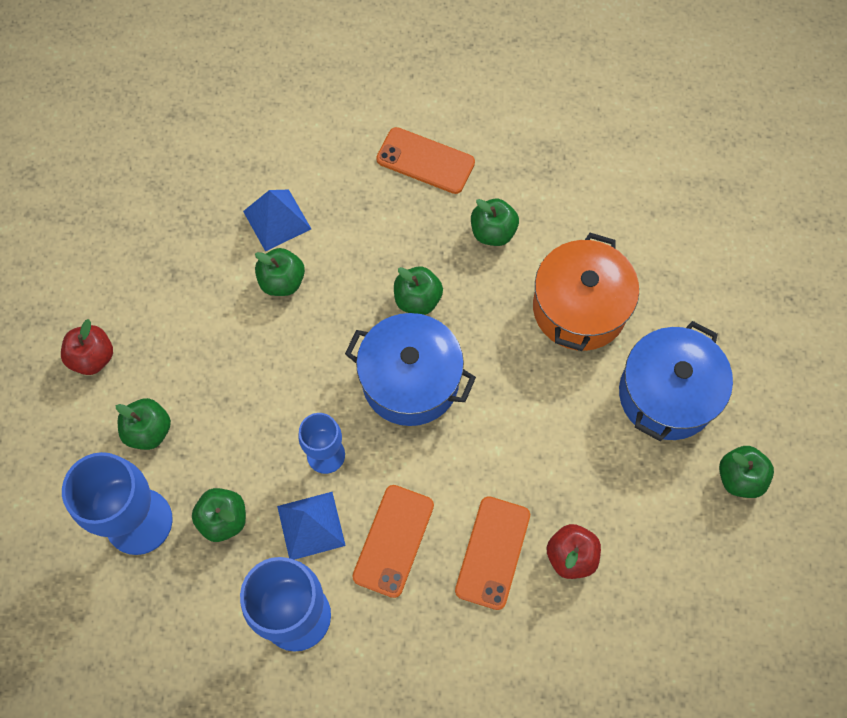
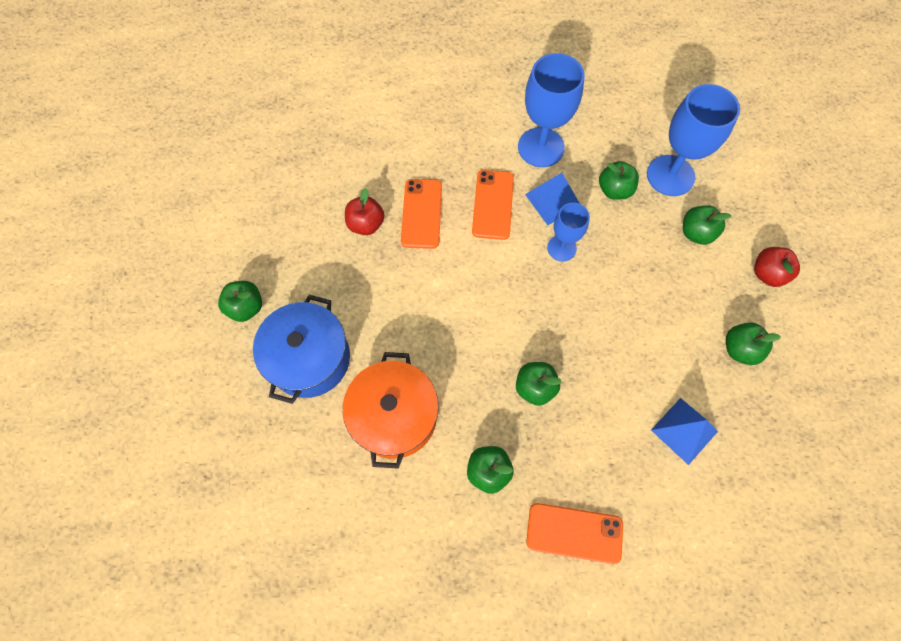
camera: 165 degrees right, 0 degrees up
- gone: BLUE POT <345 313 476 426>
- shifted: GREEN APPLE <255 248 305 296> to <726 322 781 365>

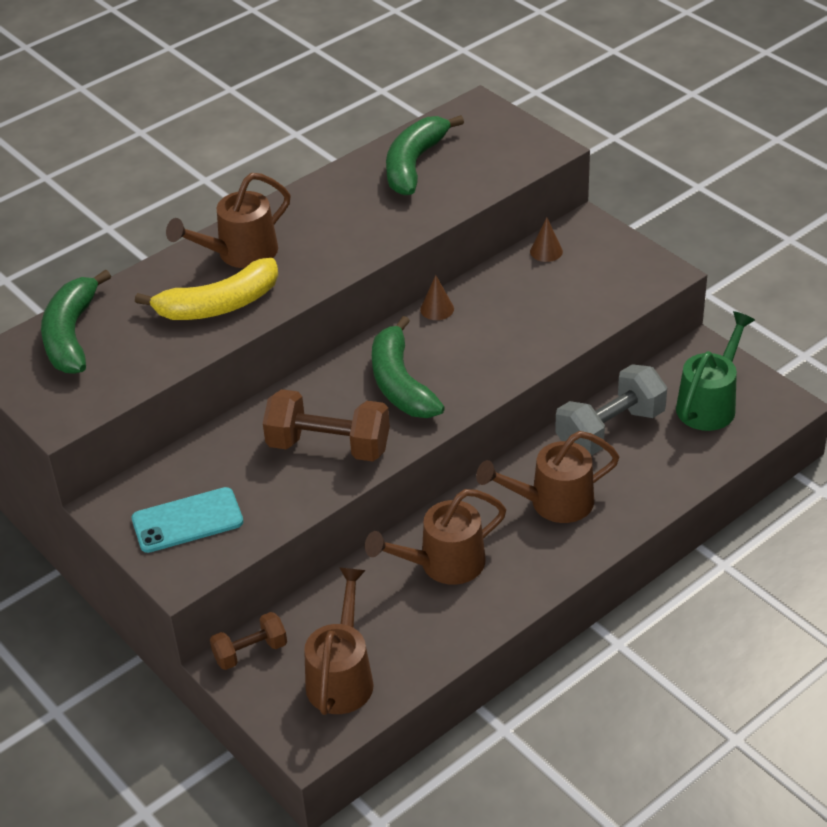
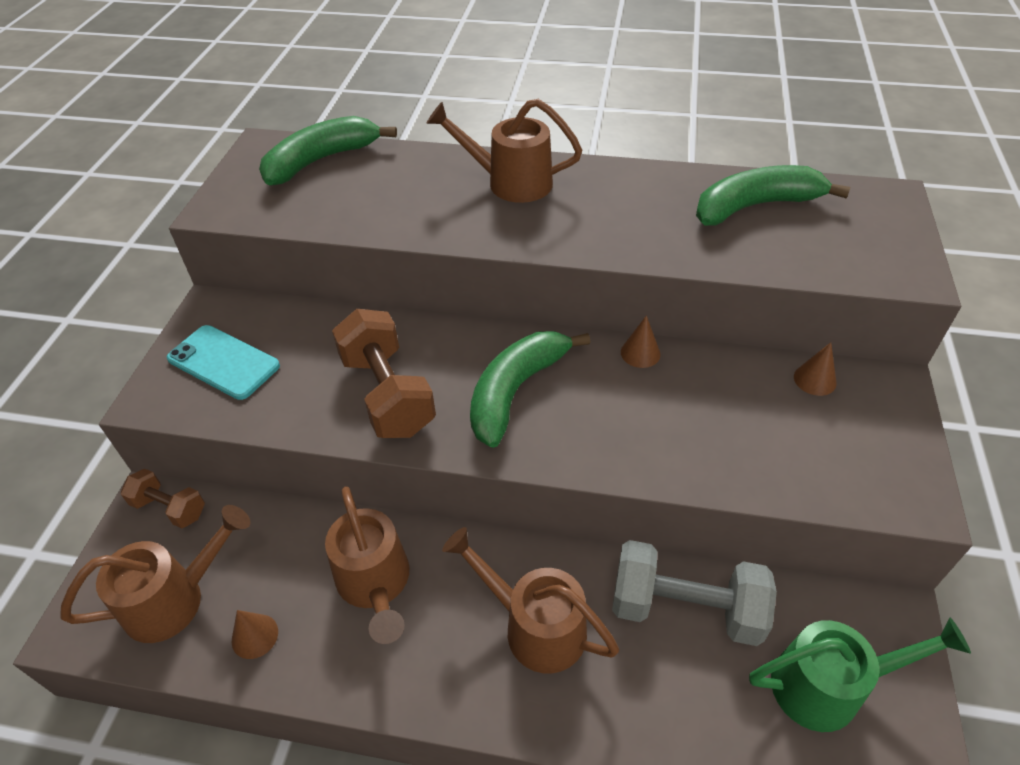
camera: 50 degrees right, 5 degrees up
- gone: YELLOW BANANA <135 258 278 320>
- new: BROWN CONE <232 610 278 659>
- rotated: BROWN WATERING CAN <365 489 506 585> = <325 486 409 644> 135 degrees counterclockwise

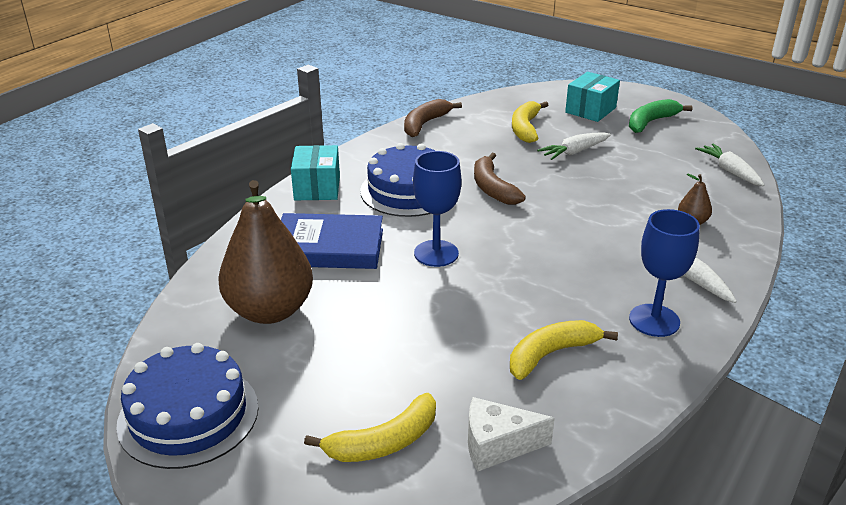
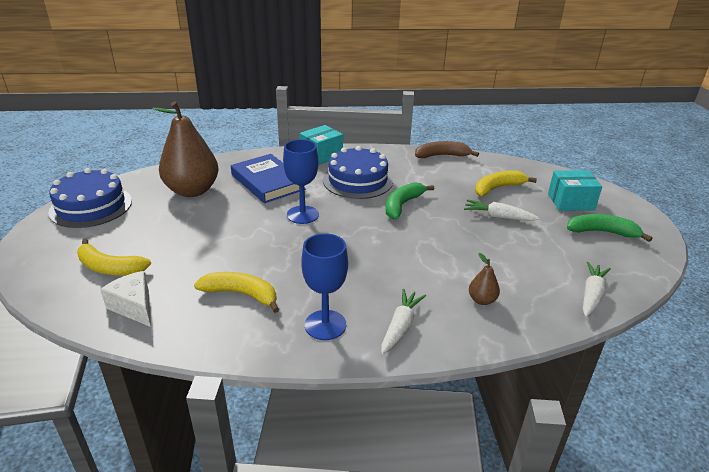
camera: 50 degrees right, 0 degrees up
- repainted: BROWN BANANA <474 153 526 205> to GREEN BANANA <386 182 434 219>

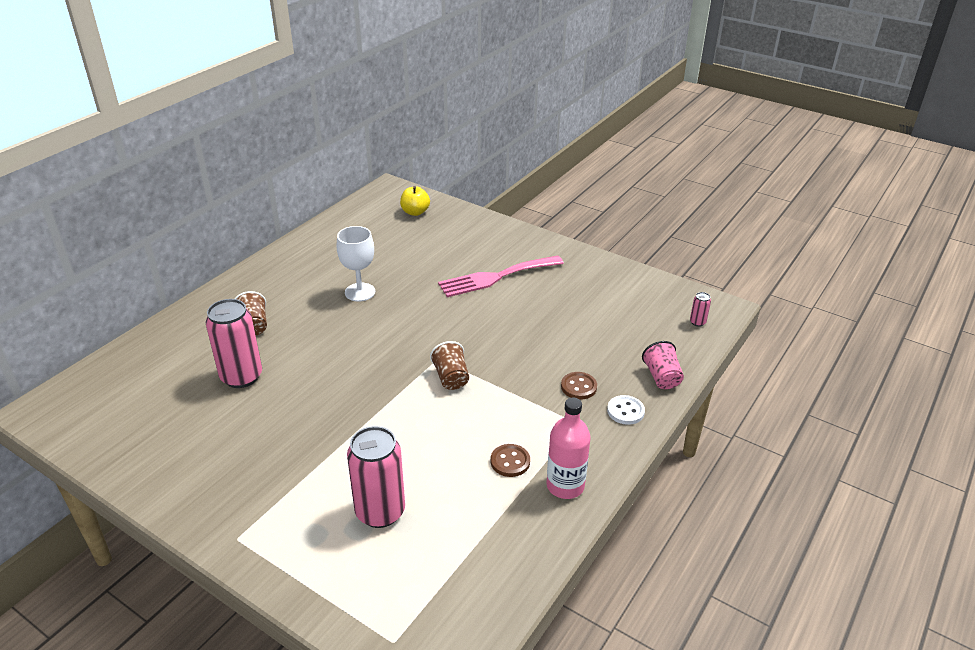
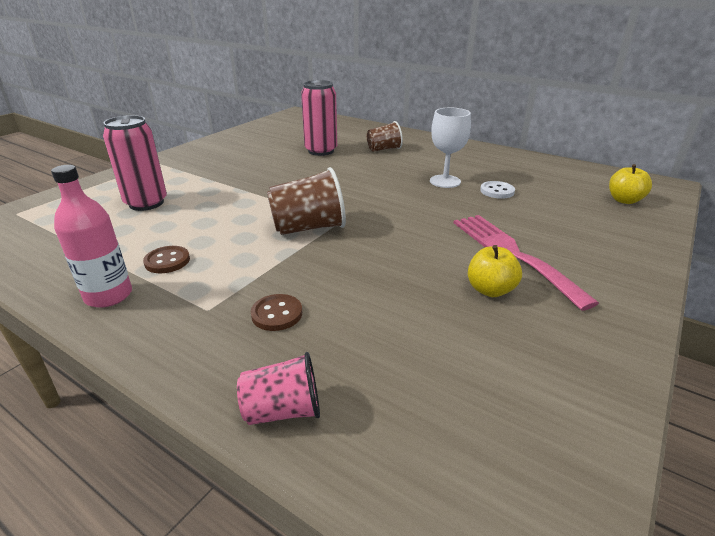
camera: 90 degrees right, 5 degrees down
- gone: PINK CAN <690 292 711 327>
- new: YELLOW APPLE <468 245 522 297>
- shifted: WHITE BUTTON <607 395 645 425> to <480 181 515 199>
- scaled: BROWN CUP <430 341 469 390> = <267 167 346 235> x1.57

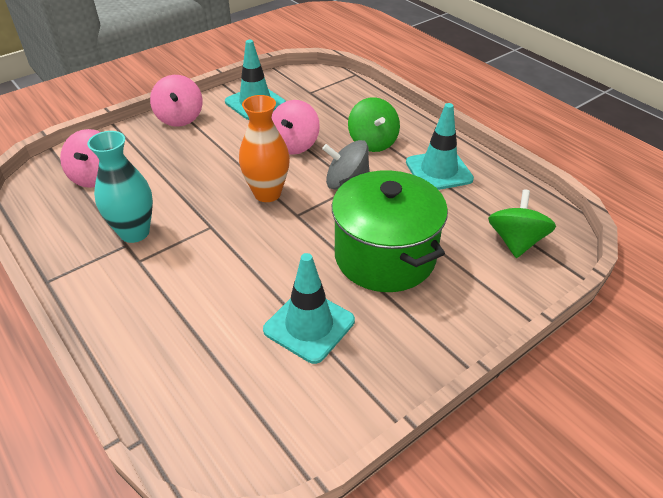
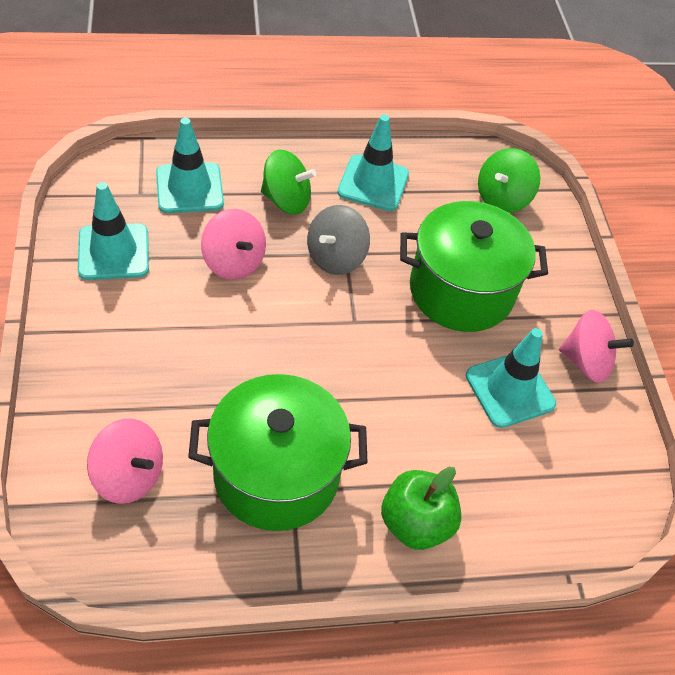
camera: 65 degrees left, 10 degrees up
- gone: ORANGE VASE <239 95 290 202>
- new: TURQUOISE TRAFFIC CONE <156 118 224 213>
- new: GREEN APPLE <381 467 461 550>
- shifted: PINK SPINNING TOP <150 75 203 127> to <559 310 634 383>
- swapped: TURQUOISE VASE <87 131 153 243> to GREEN POT <188 374 368 531>
- rotated: GREEN SPINNING TOP <488 190 556 258> = <478 148 540 213> 90 degrees counterclockwise

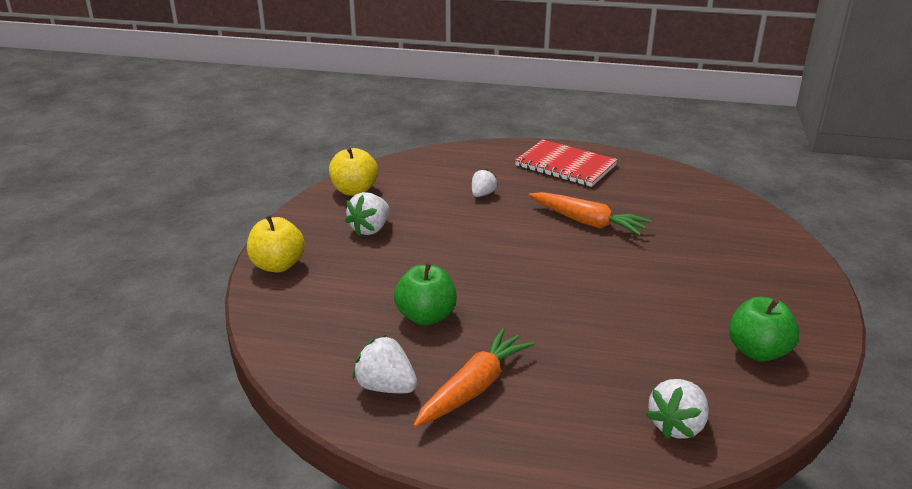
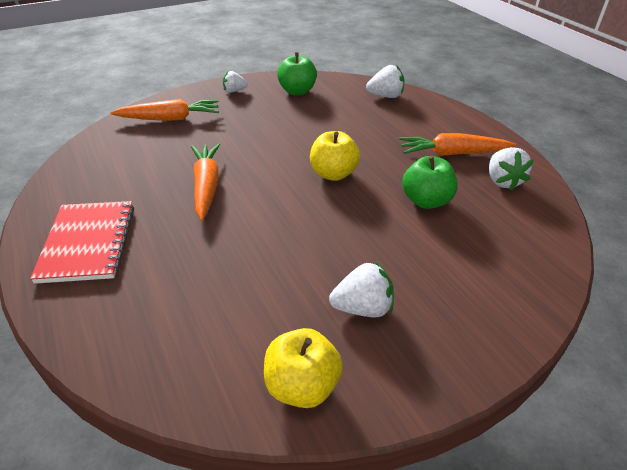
camera: 130 degrees left, 10 degrees up
- new: ORANGE CARROT <111 99 219 121>
- shifted: YELLOW APPLE <247 215 305 272> to <310 131 360 181>
- shifted: WHITE STRAWBERRY <472 169 498 197> to <223 71 248 93>

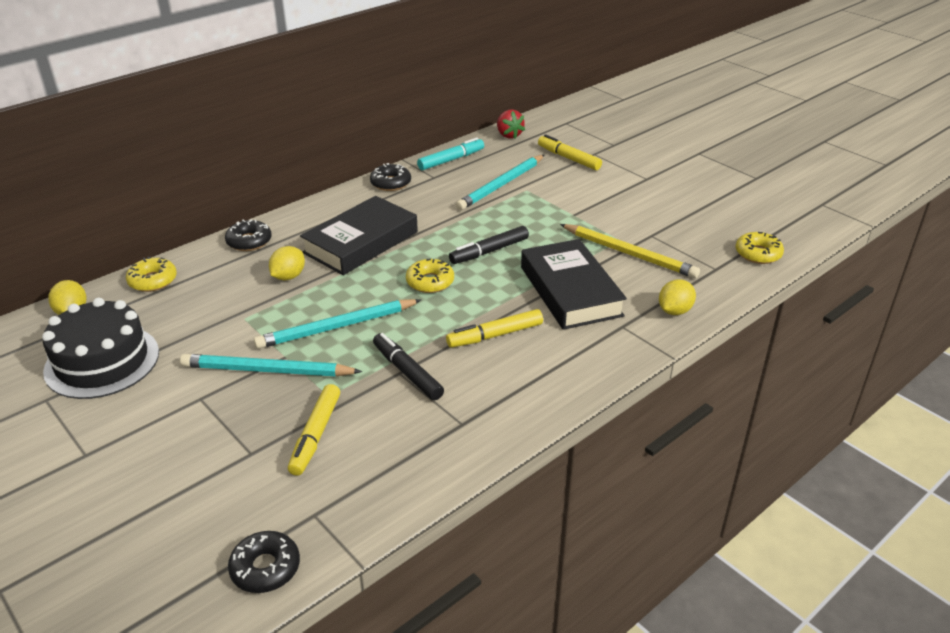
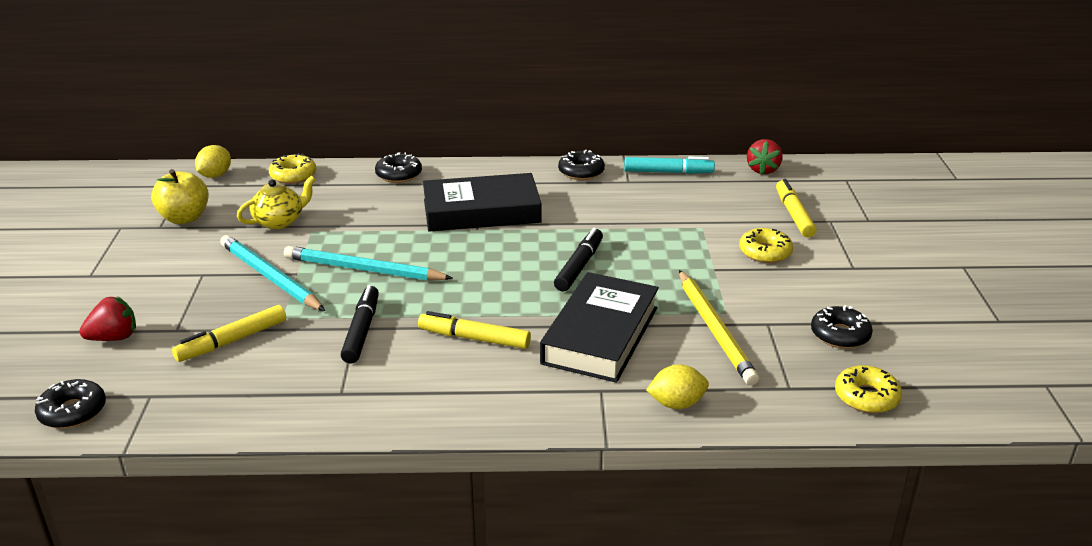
camera: 40 degrees right, 5 degrees down
- gone: YELLOW LEMON <269 246 305 281>
- gone: TURQUOISE PENCIL <456 155 544 210>
- new: RED STRAWBERRY <79 296 136 341>
- new: YELLOW TEAPOT <237 176 316 229>
- new: BLACK DONUT <811 305 873 349>
- shifted: YELLOW DONUT <406 259 454 293> to <739 228 793 263>
- swapped: BLACK CAKE <42 298 159 399> to YELLOW APPLE <151 169 209 224>
- rotated: BLACK MARKER <449 226 529 264> = <554 228 603 291> 105 degrees clockwise

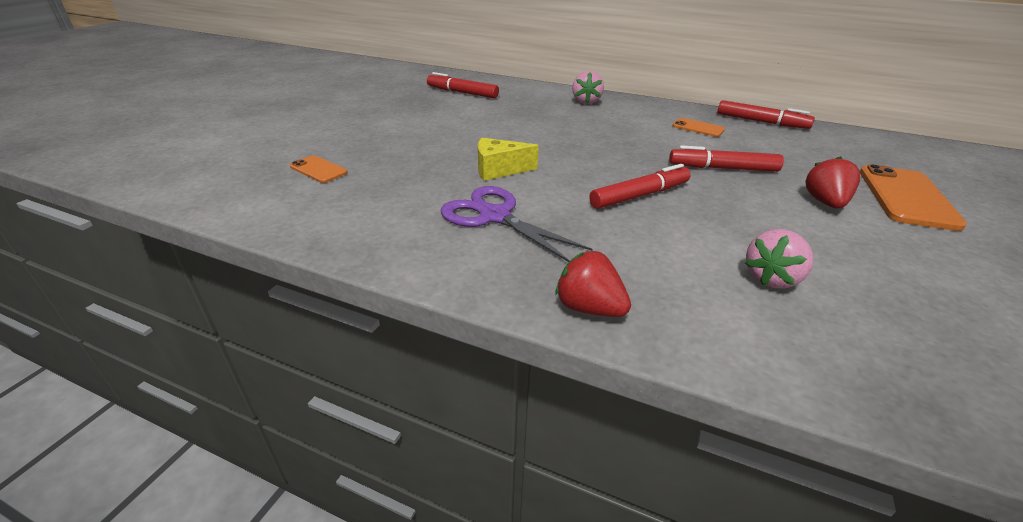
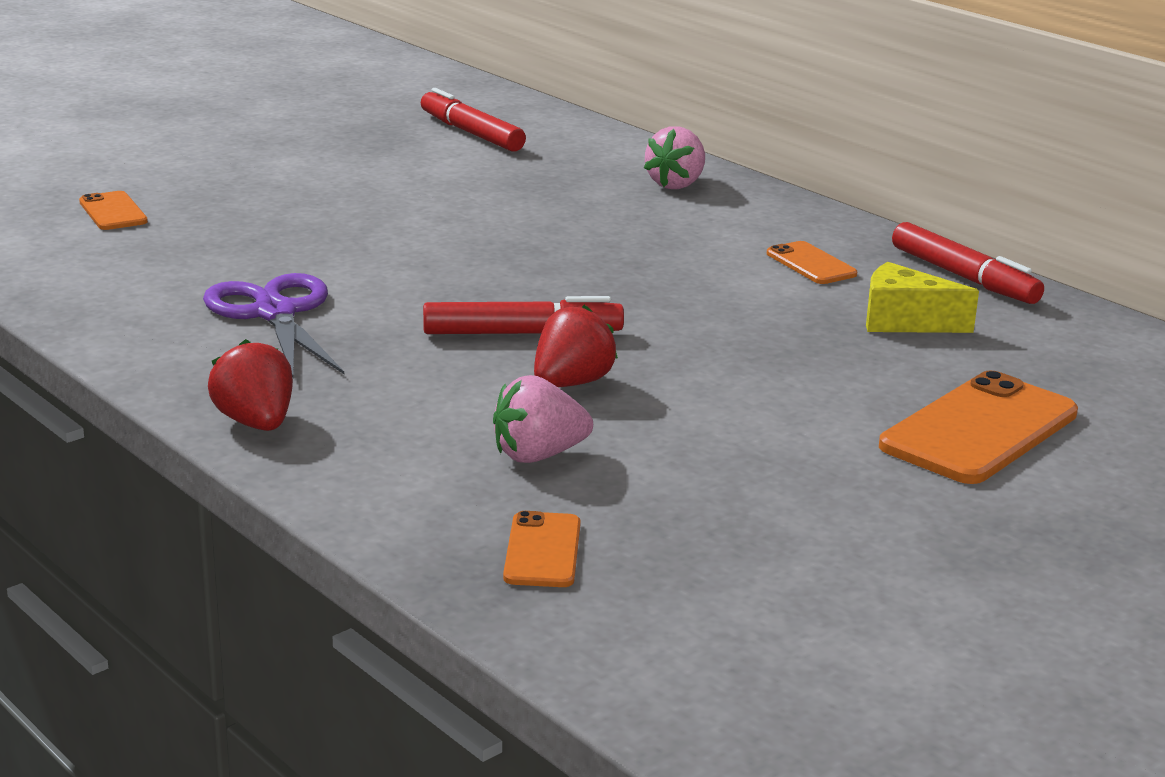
camera: 25 degrees right, 10 degrees down
- gone: RED MARKER <669 145 784 172>
- new: ORANGE PHONE <503 511 581 587>
- shifted: YELLOW CHEESE <478 138 539 181> to <866 262 979 333>
- shifted: RED STRAWBERRY <805 156 860 208> to <534 305 618 387>

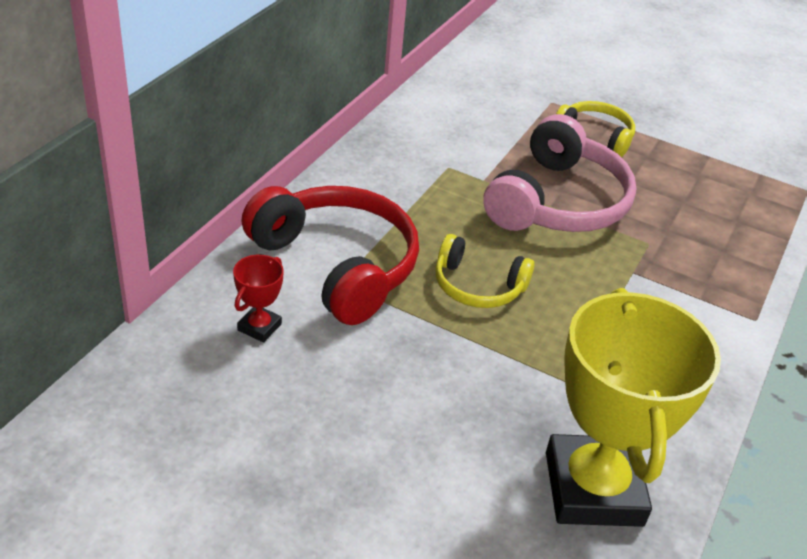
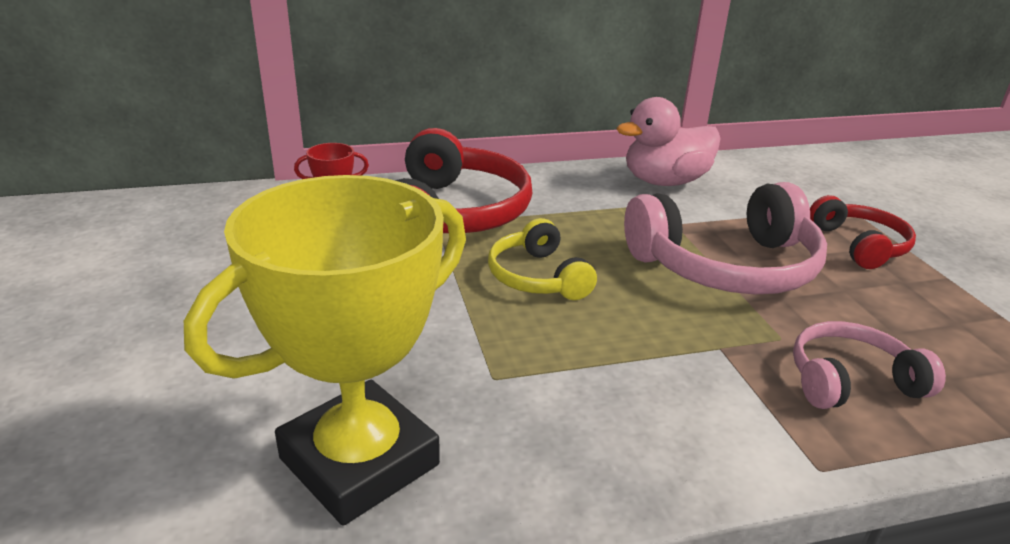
camera: 50 degrees right, 10 degrees down
- new: PINK DUCK <616 97 721 186>
- new: PINK HEADPHONES <793 321 946 409>
- repainted: YELLOW HEADPHONES <556 101 635 157> to RED HEADPHONES <810 195 916 269>

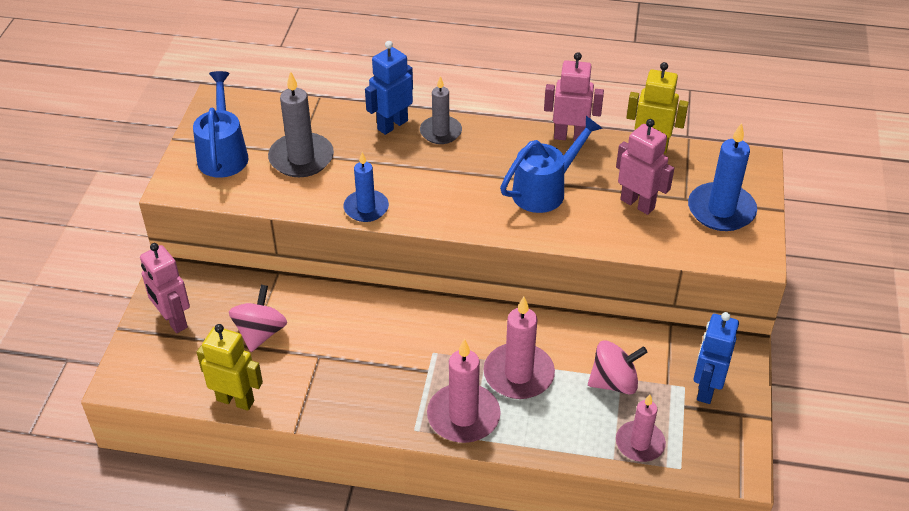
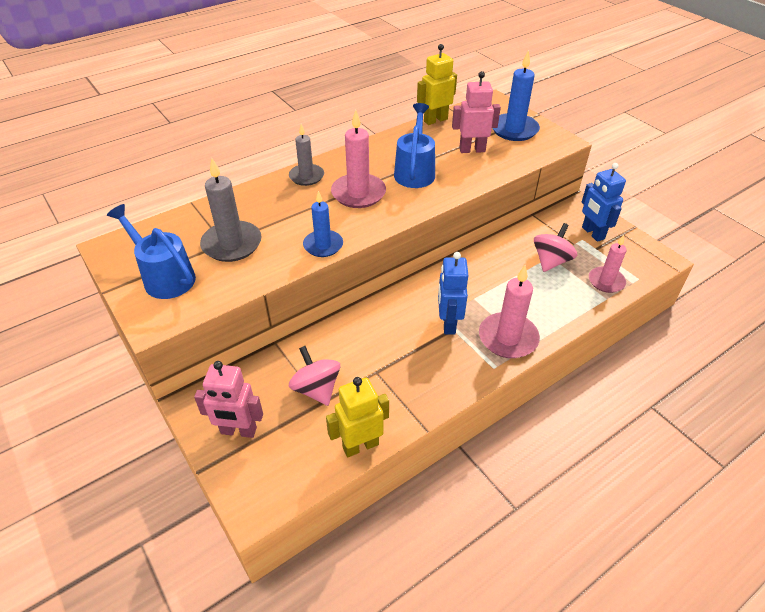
camera: 45 degrees left, 0 degrees up
- gone: PINK ROBOT <544 52 604 142>
- shifted: BLUE ROBOT <365 41 413 135> to <438 252 468 335>
- shifted: PINK CANDLE <483 296 555 399> to <331 110 386 208>

